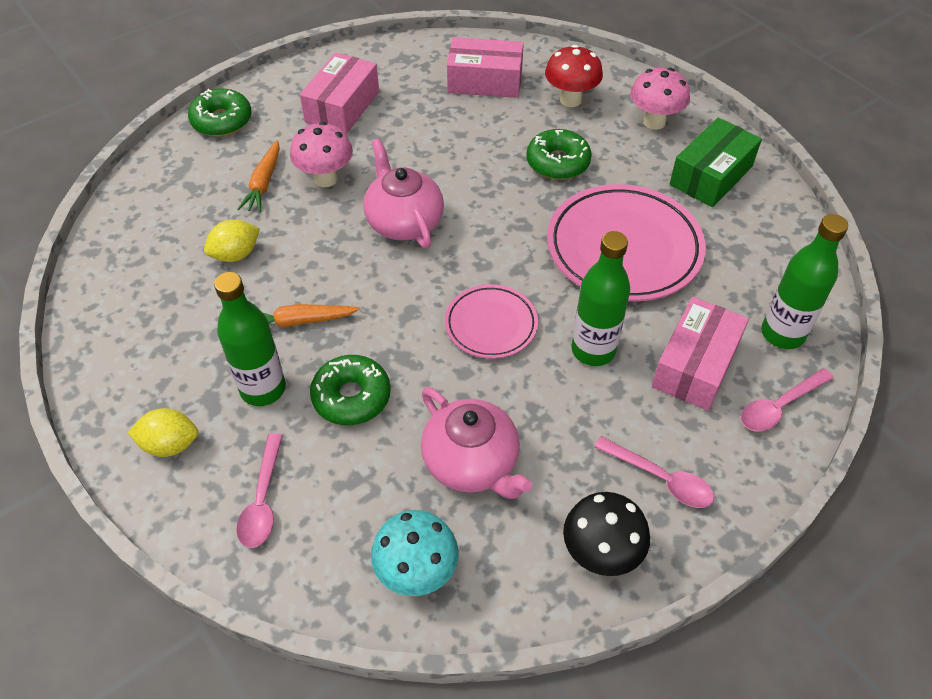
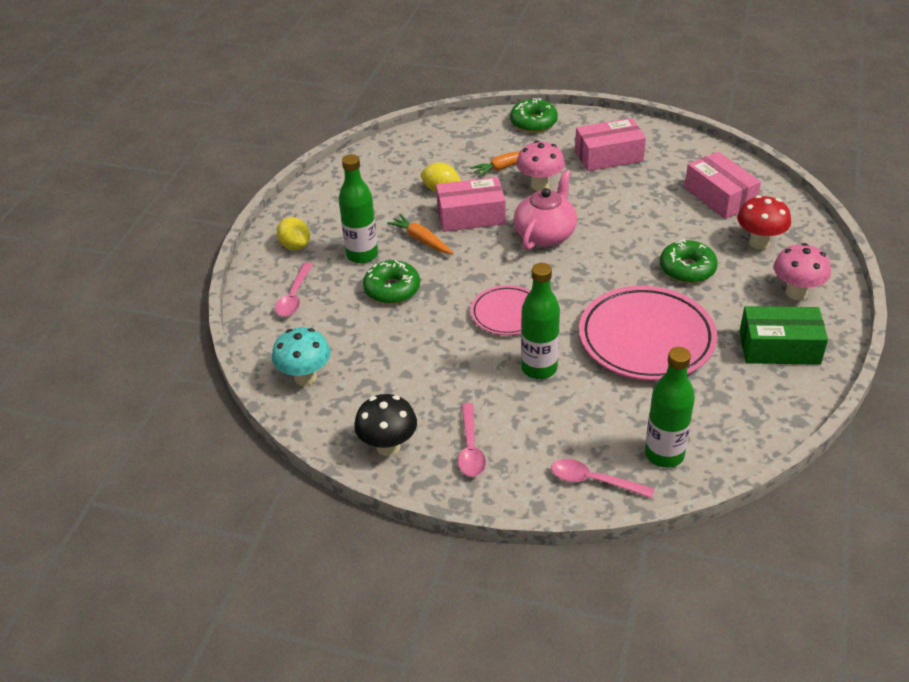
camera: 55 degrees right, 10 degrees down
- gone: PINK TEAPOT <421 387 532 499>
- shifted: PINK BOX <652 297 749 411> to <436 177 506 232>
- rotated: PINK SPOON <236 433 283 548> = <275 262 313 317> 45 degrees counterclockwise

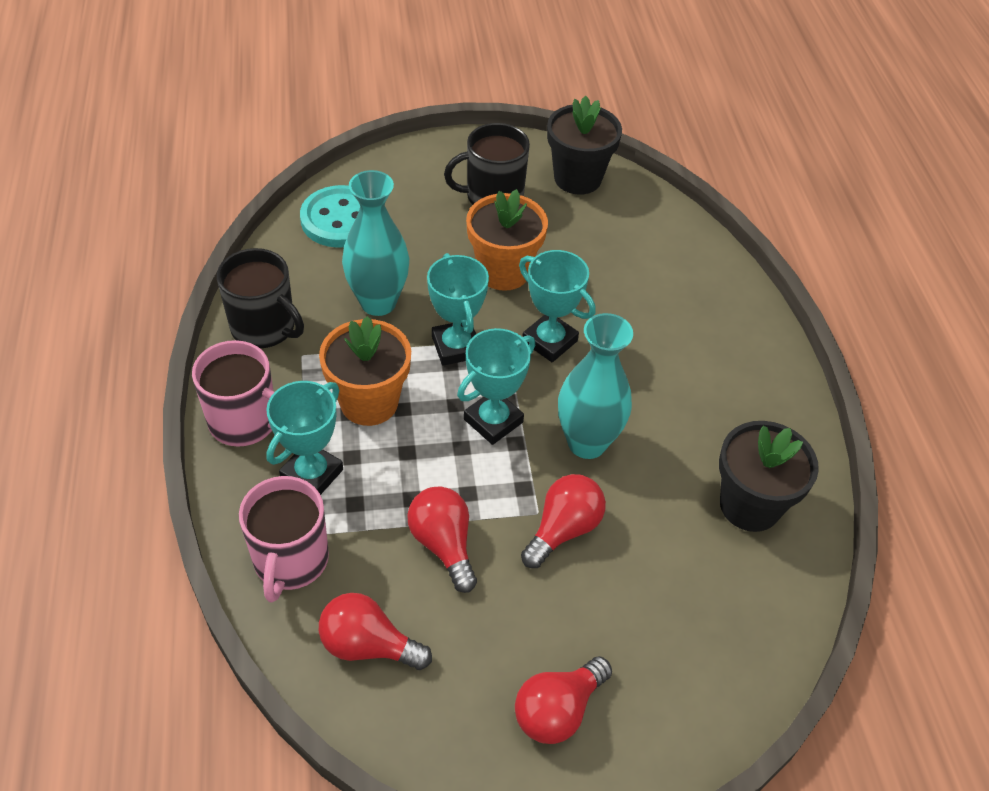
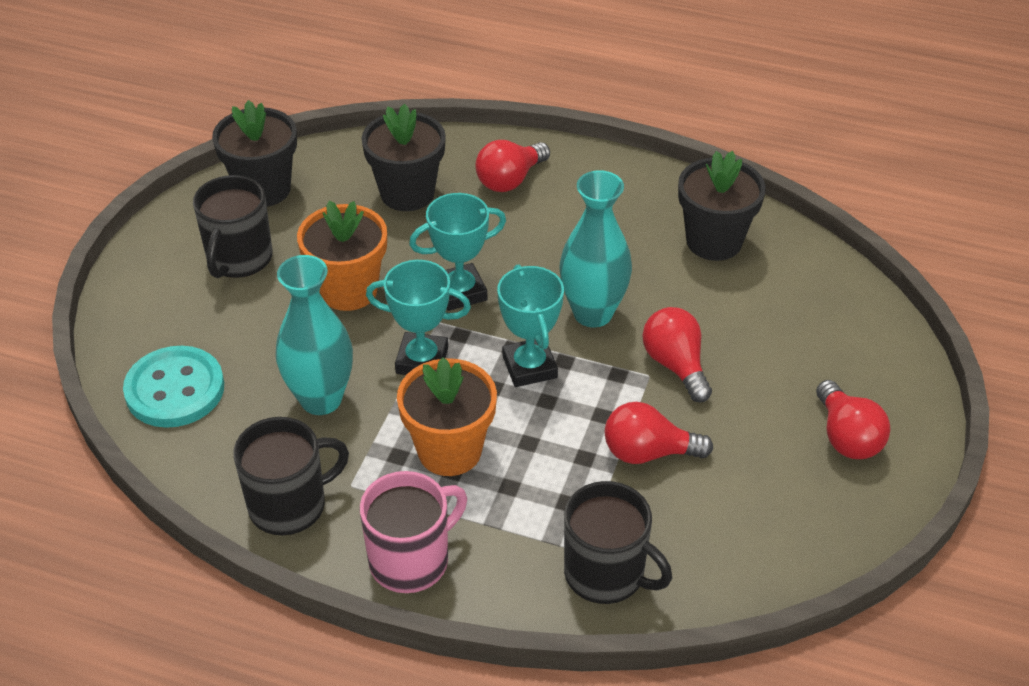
camera: 60 degrees left, 5 degrees down
- gone: TURQUOISE TROPHY <266 381 343 495>
- new: BLACK FLOWER POT <361 104 446 211>
- shifted: RED LIGHT BULB <319 593 432 670> to <475 140 550 192>
- repainted: PINK MUG <239 476 329 602> to BLACK MUG <564 481 672 604>

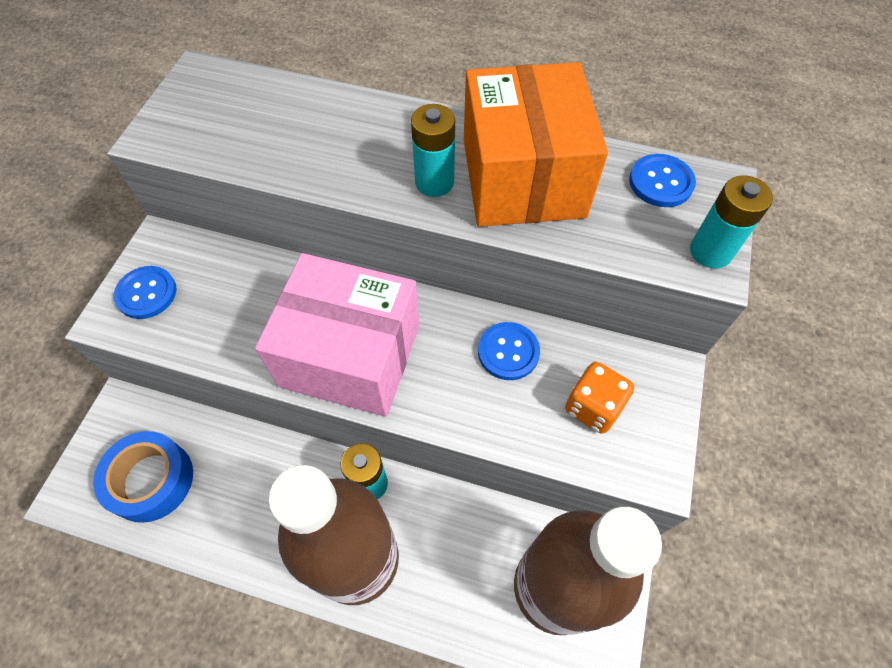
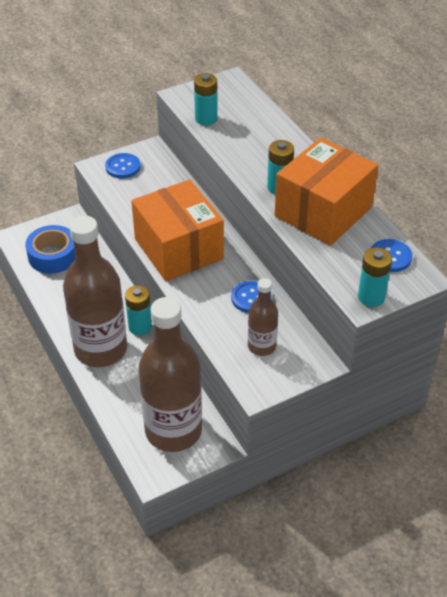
camera: 45 degrees right, 15 degrees down
- new: TURQUOISE BATTERY <194 73 218 126>
- swapped: ORANGE DICE <565 362 634 434> to BROWN BOTTLE <248 278 278 356>
- repainted: PINK BOX <255 253 419 417> to ORANGE BOX <131 180 224 281>

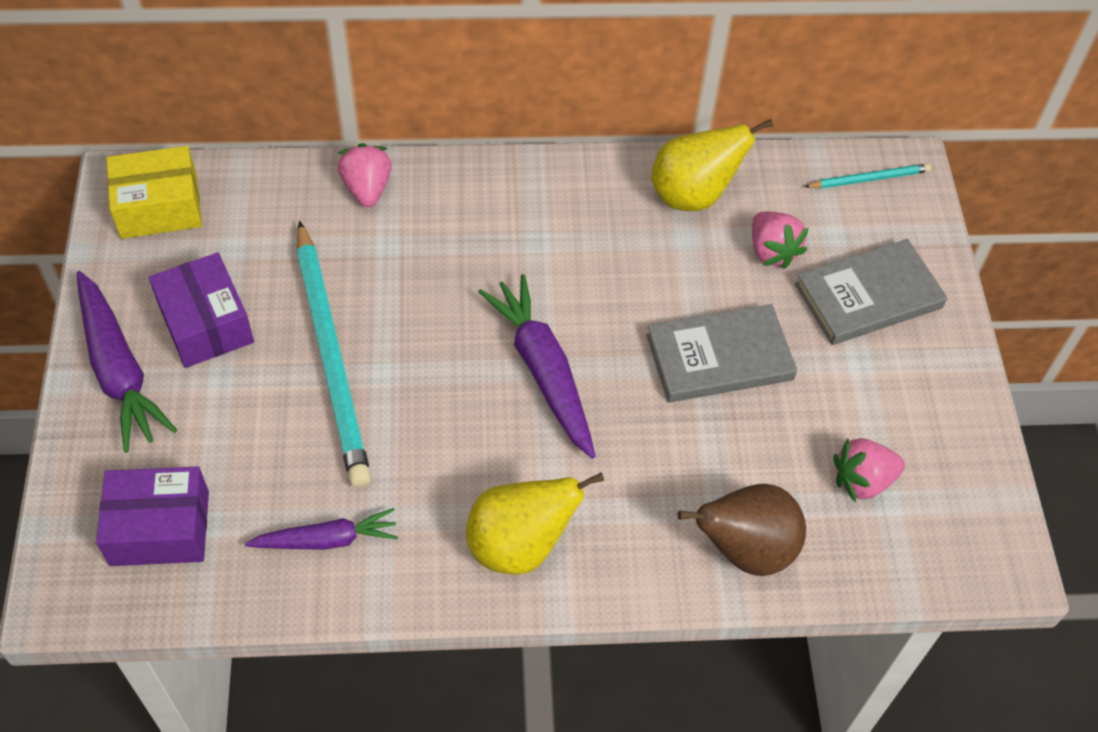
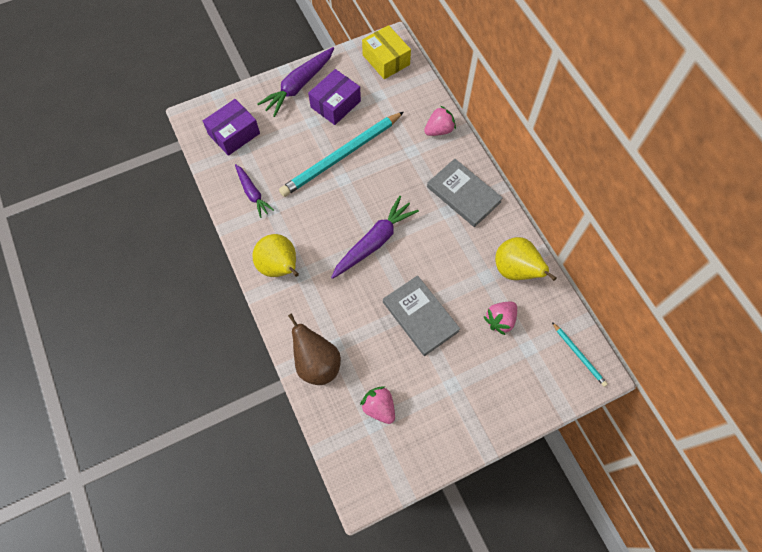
camera: 70 degrees right, 10 degrees up
- shifted: GREY BOOK <795 239 947 345> to <427 159 503 227>
- rotated: PURPLE BOX <96 466 209 566> = <203 99 260 156> 75 degrees clockwise

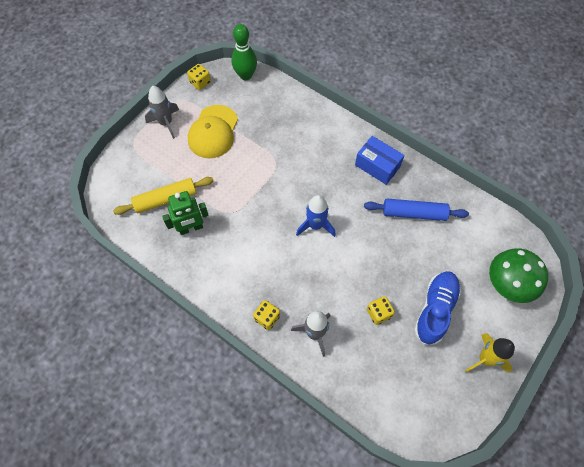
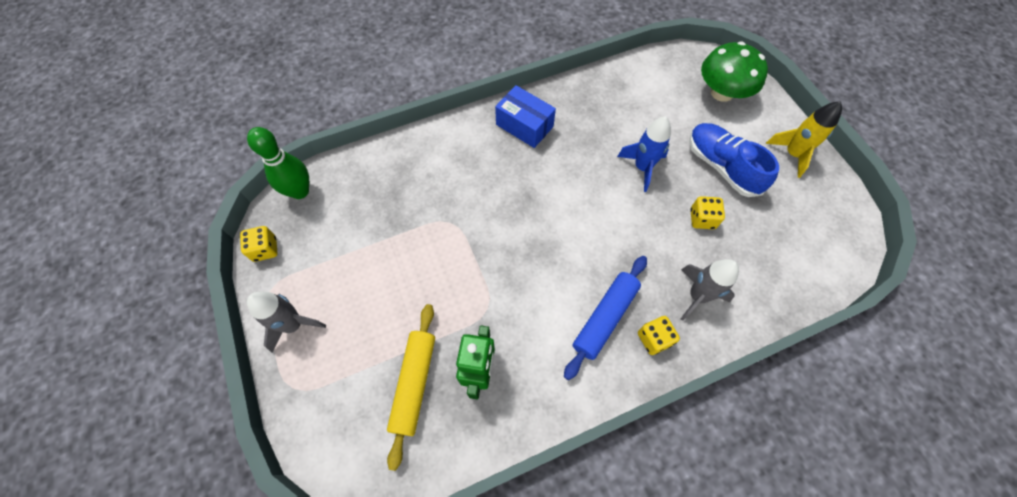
camera: 60 degrees left, 0 degrees up
- gone: YELLOW CAP <188 105 238 158>
- shifted: BLUE ROCKET <296 195 336 237> to <617 116 671 192>
- shifted: BLUE ROLLING PIN <364 199 469 221> to <564 256 647 380>
- rotated: BLUE BOX <355 136 405 185> = <495 85 556 148> 60 degrees clockwise

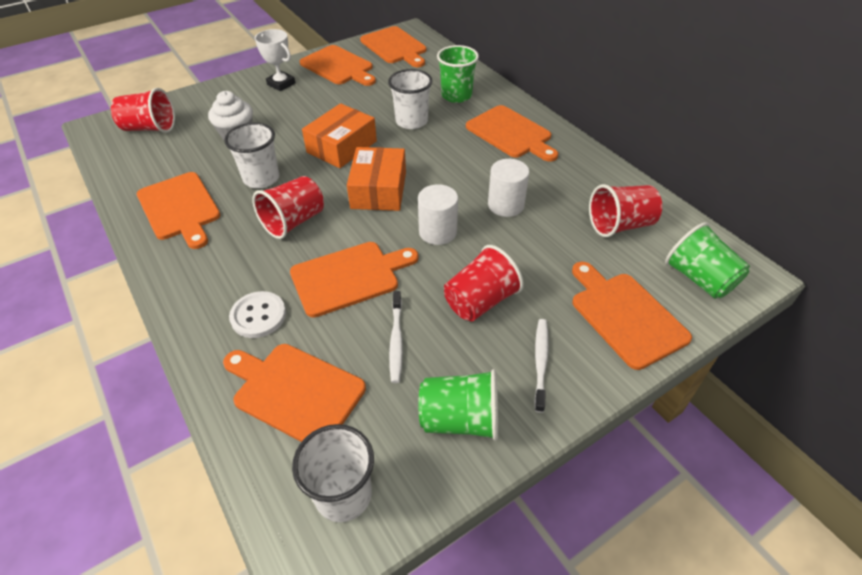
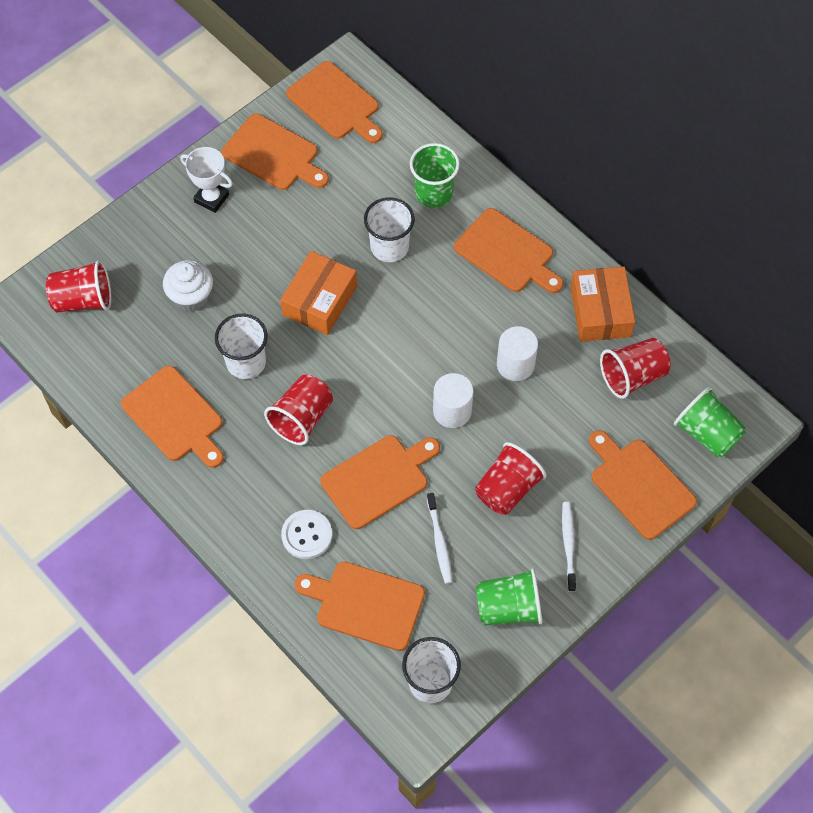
camera: 10 degrees left, 15 degrees up
- shifted: ORANGE BOX <347 147 406 211> to <571 267 635 342>

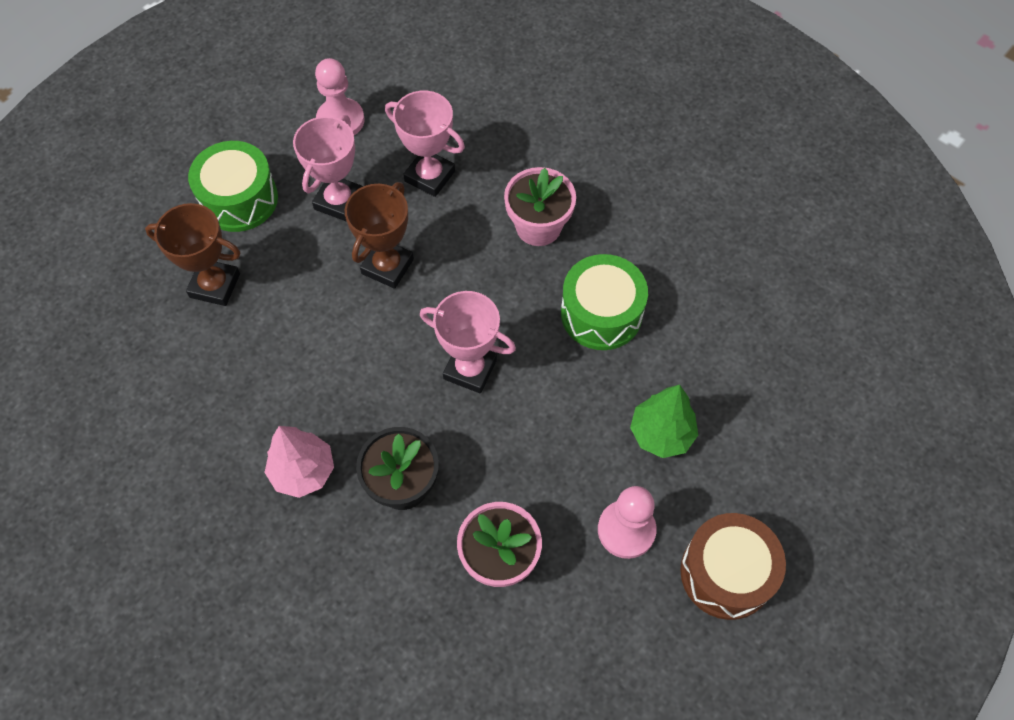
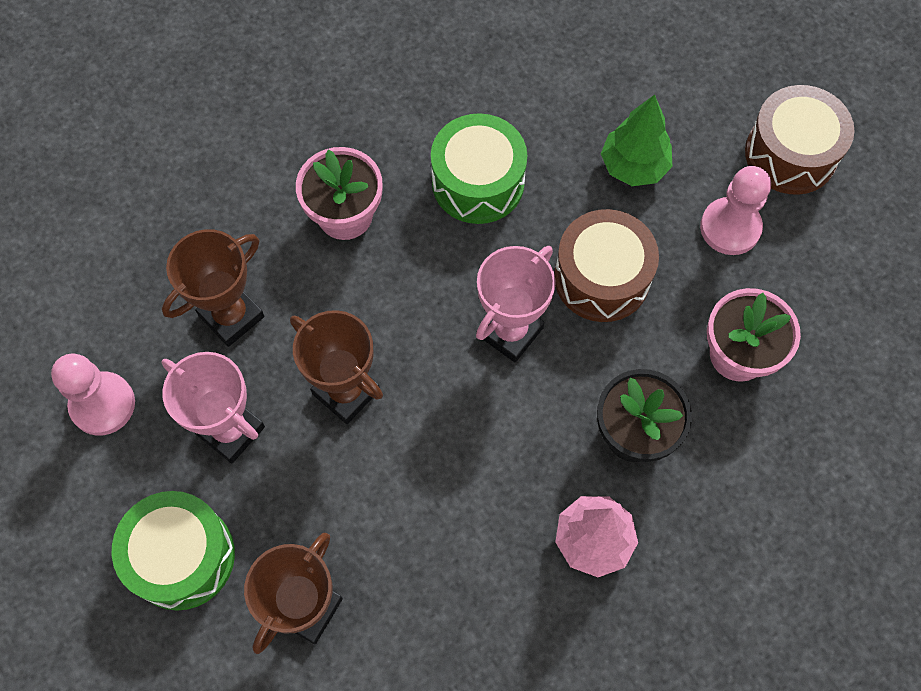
camera: 75 degrees left, 5 degrees up
- new: BROWN DRUM <554 209 659 322>
- repainted: PINK TROPHY <385 91 465 197> to BROWN TROPHY <162 229 264 347>

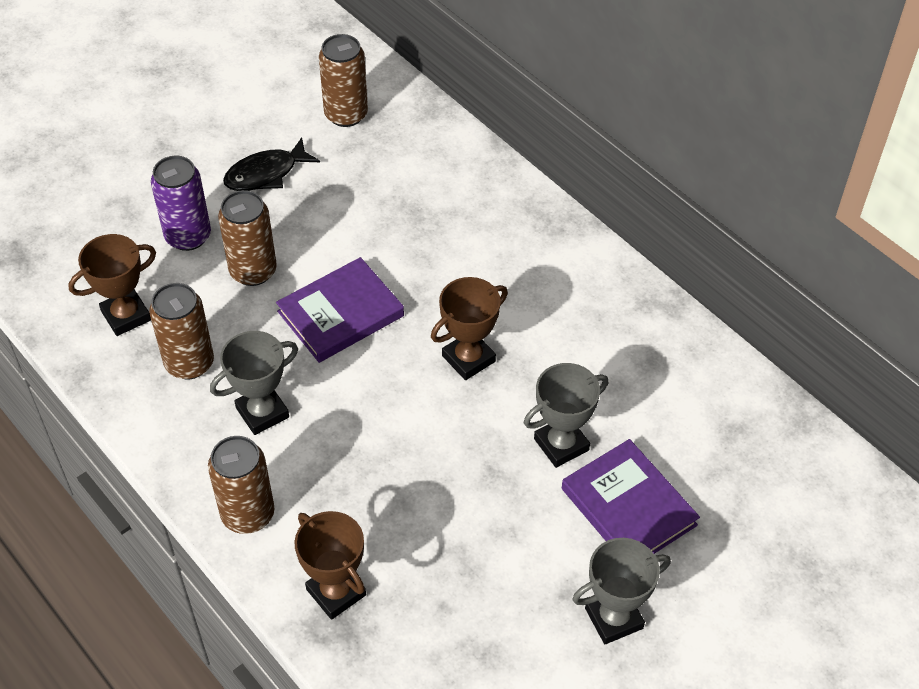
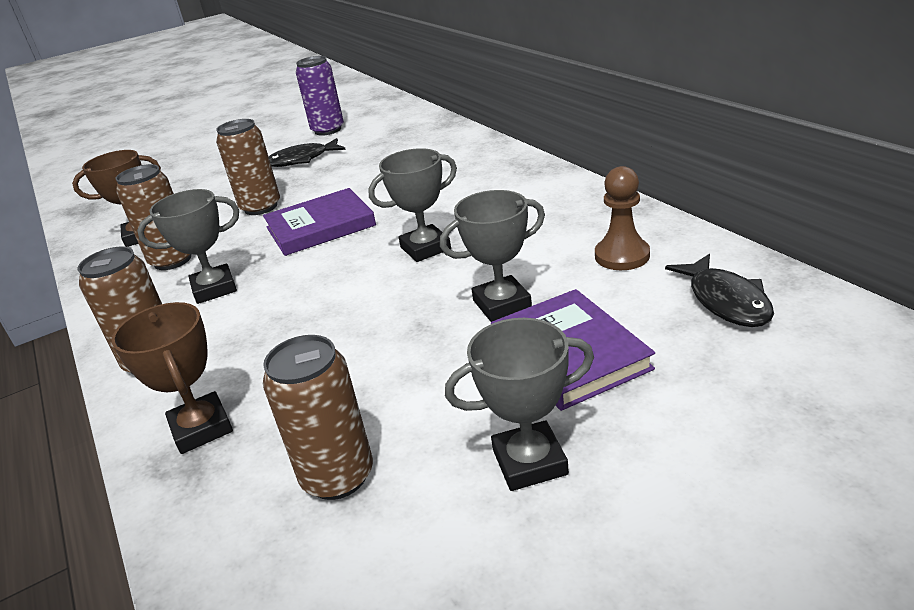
camera: 15 degrees right, 20 degrees down
- new: BROWN PAWN <595 166 650 270>
- new: BLACK FISH <665 254 774 327>
- shifted: PURPLE CAN <151 156 211 251> to <296 56 344 136>
- shifted: BROWN CAN <319 34 368 127> to <263 335 373 500>
- repainted: BROWN TROPHY <431 277 508 380> to GREY TROPHY <368 148 457 262>

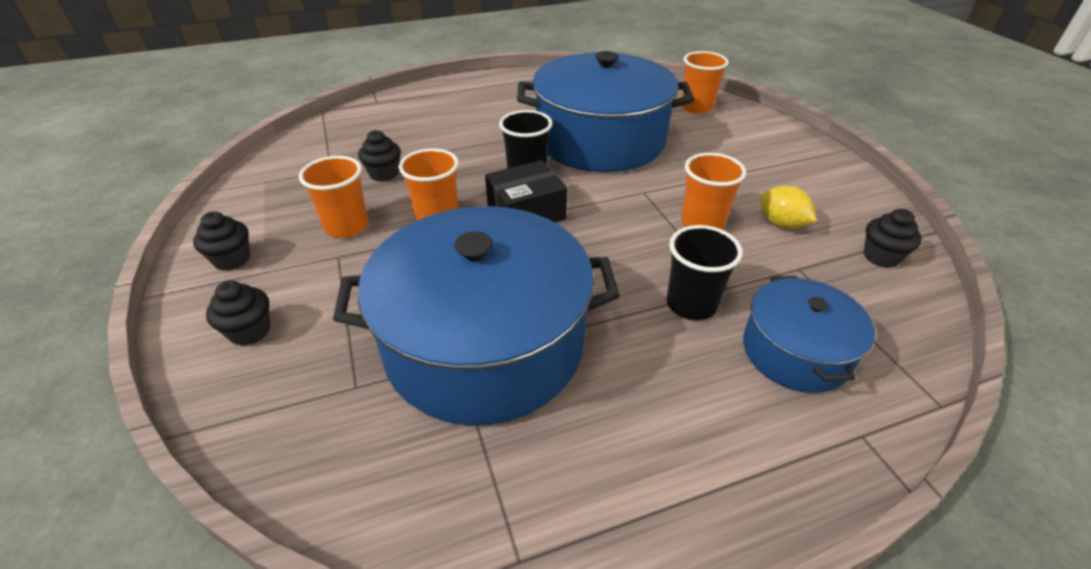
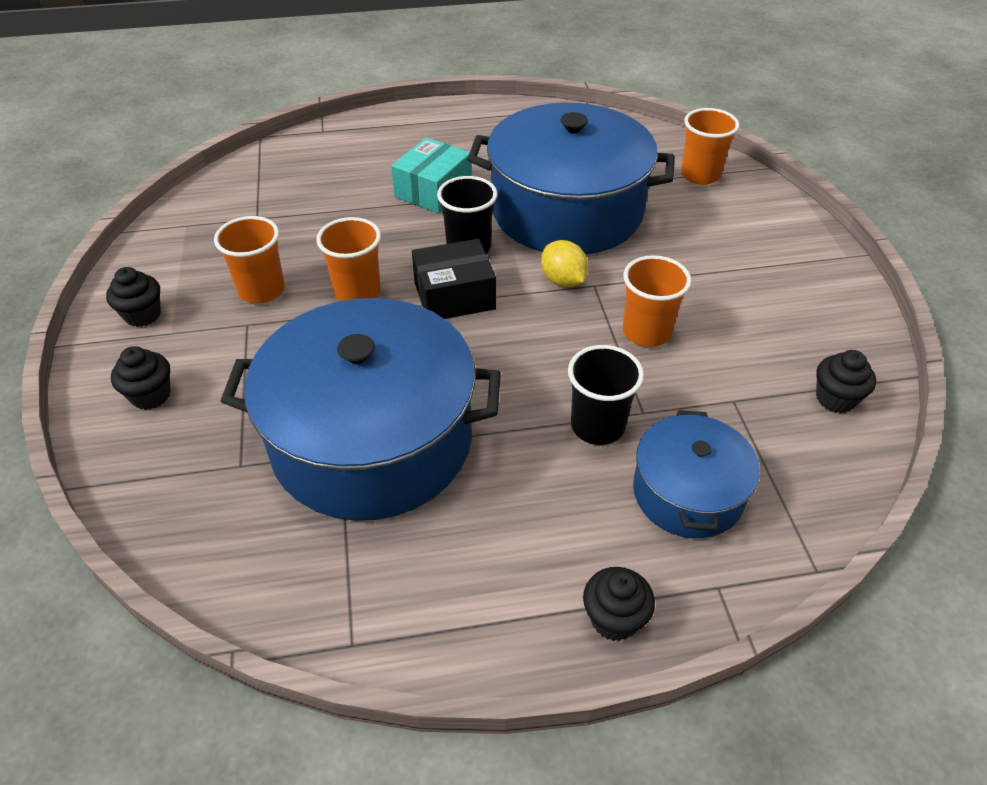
camera: 10 degrees right, 5 degrees up
- new: TURQUOISE BOX <391 137 472 214>
- shifted: BLACK CUPCAKE <358 130 401 182> to <583 567 655 641>
- shifted: YELLOW LEMON <761 185 817 229> to <541 240 588 287>

